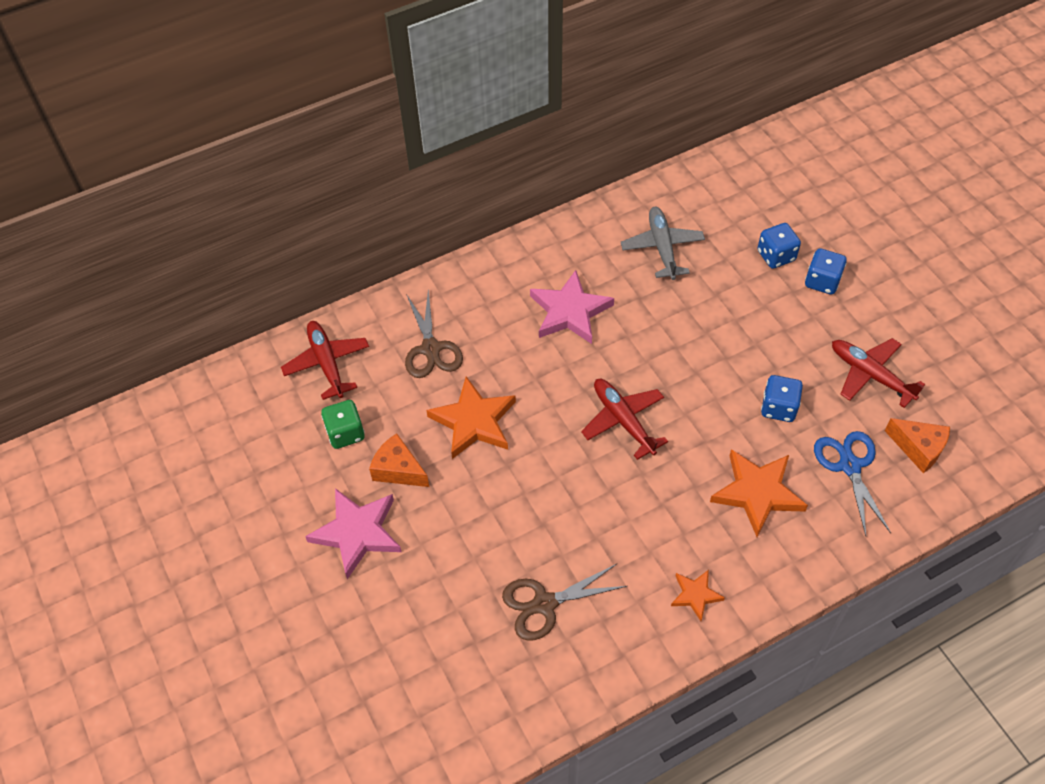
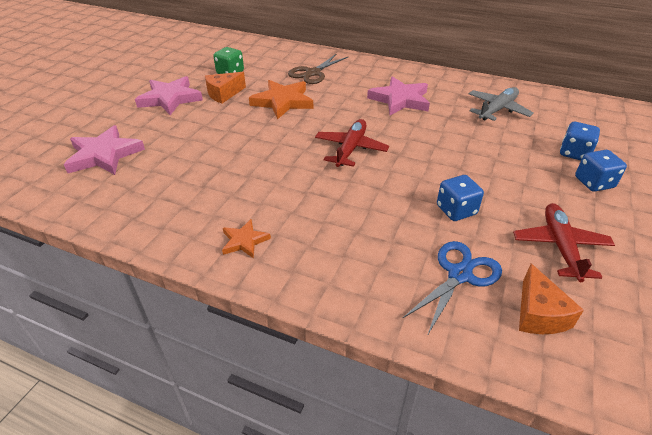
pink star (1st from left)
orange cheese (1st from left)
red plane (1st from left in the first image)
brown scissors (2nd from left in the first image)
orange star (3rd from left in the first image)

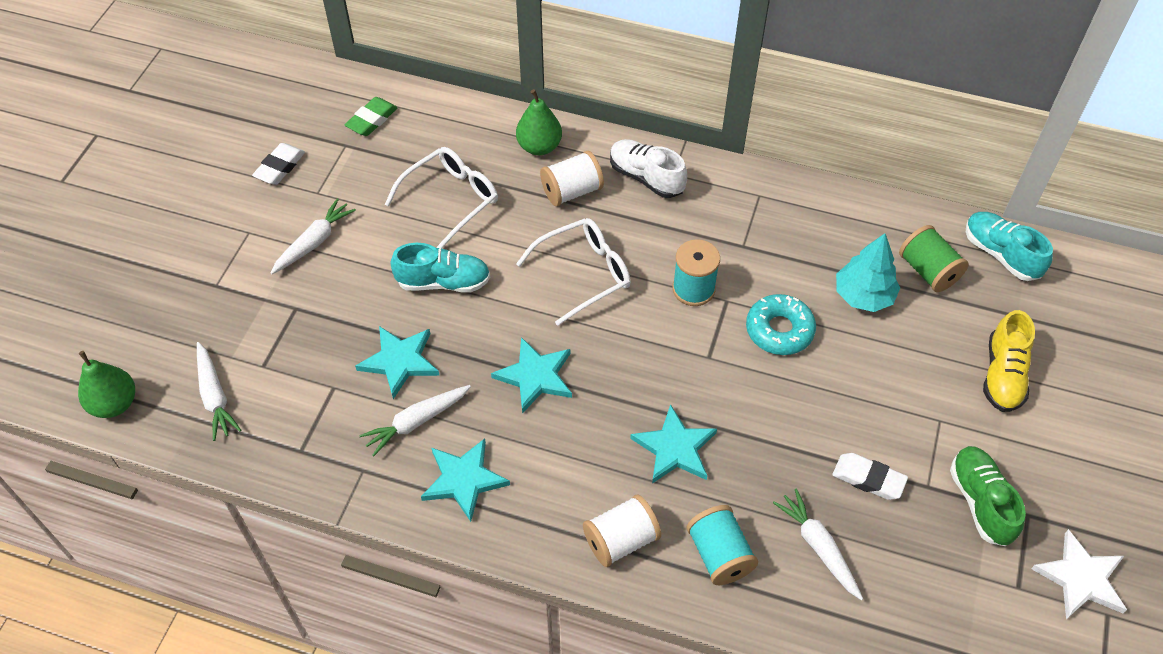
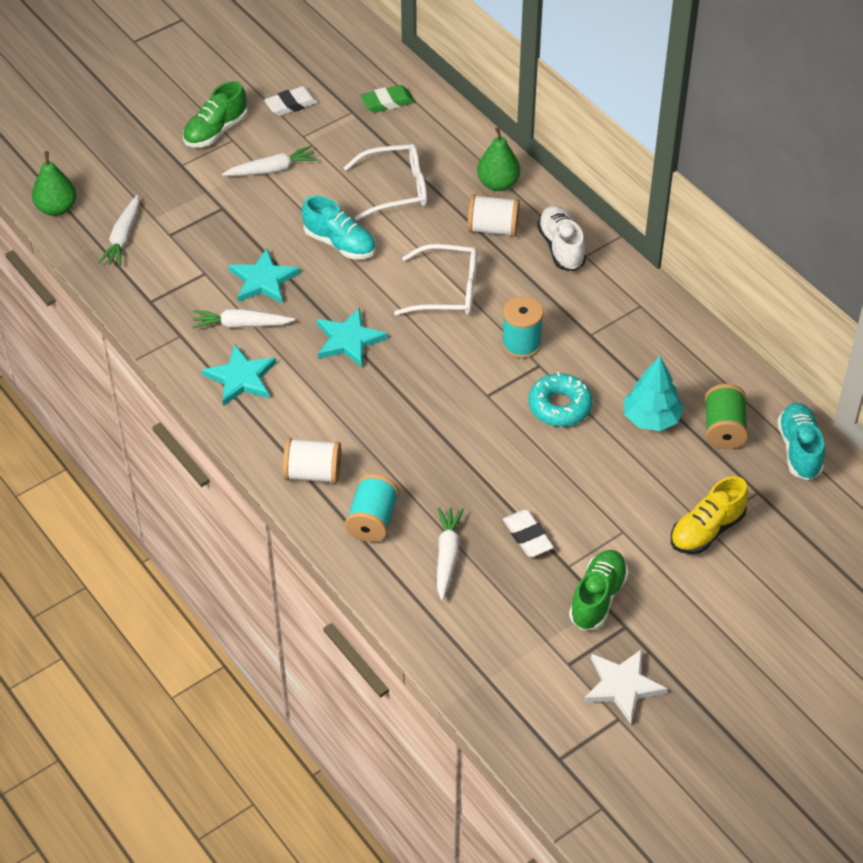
green shoe (1st from left)
turquoise star (4th from left in the first image)

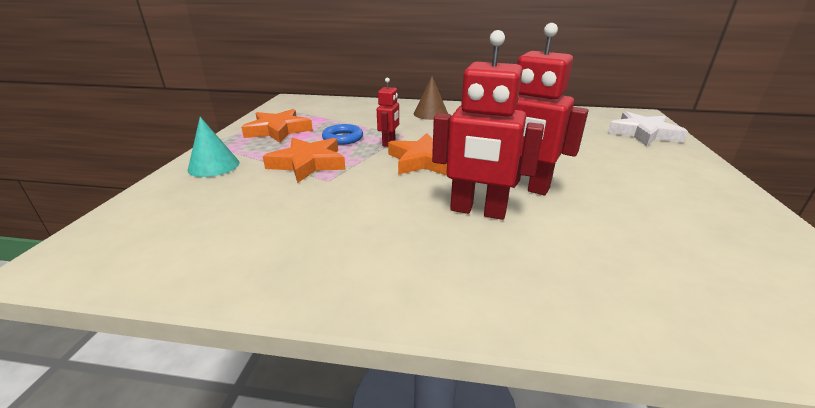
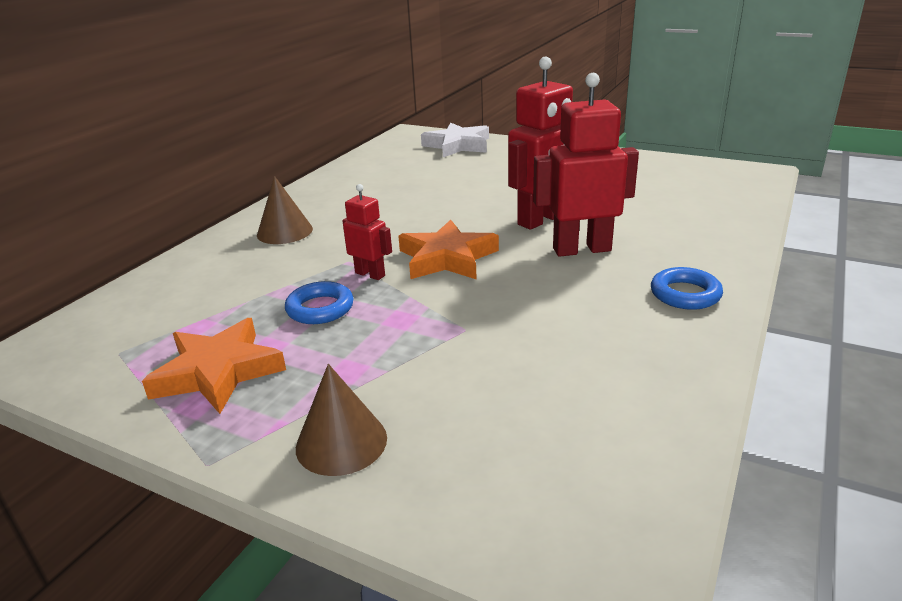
brown cone (2nd from left)
red robot (3rd from left)
blue ring (2nd from left)
orange star (2nd from left in the first image)

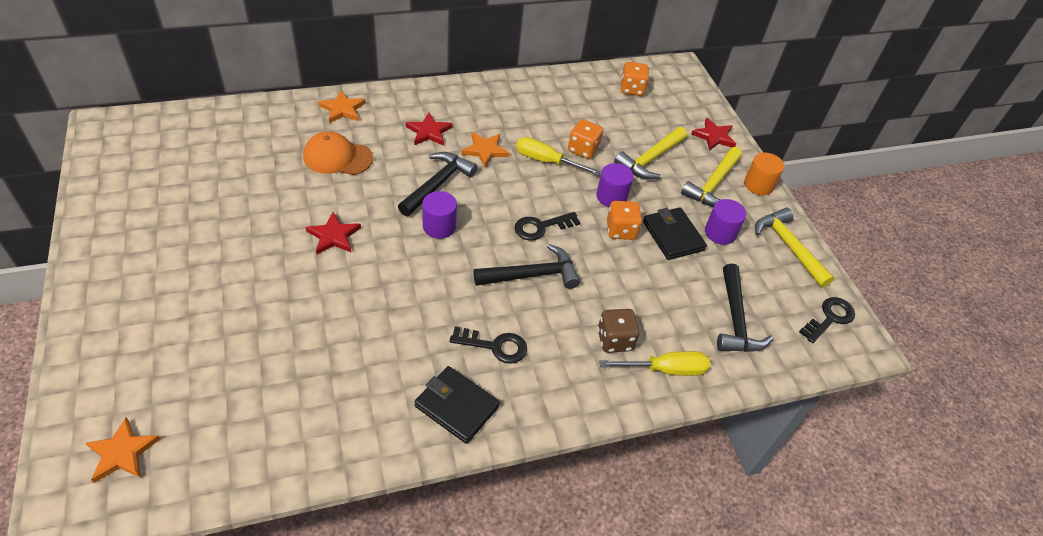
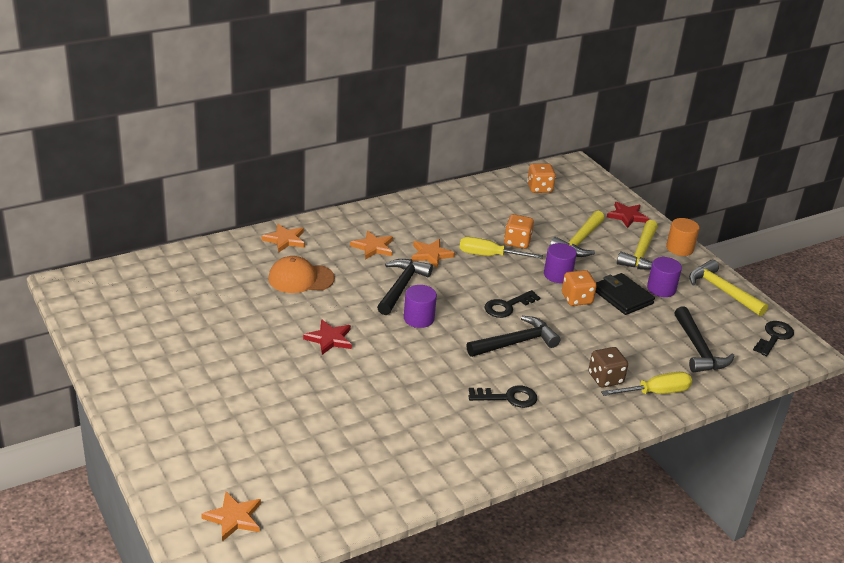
orange star (3rd from left)
black wallet (1st from left in the first image)

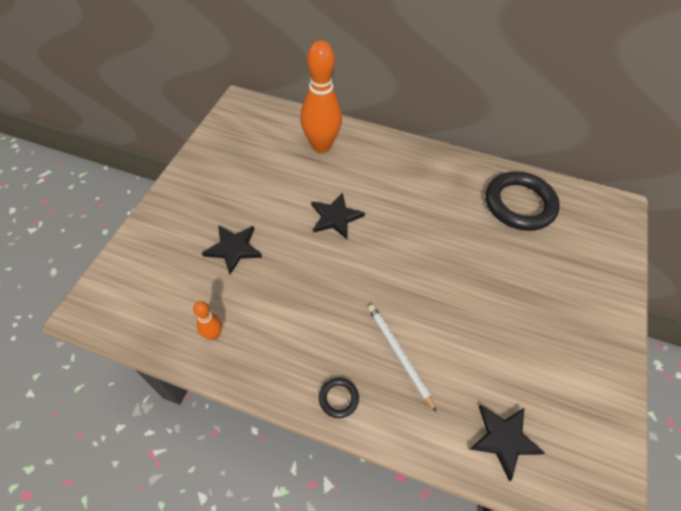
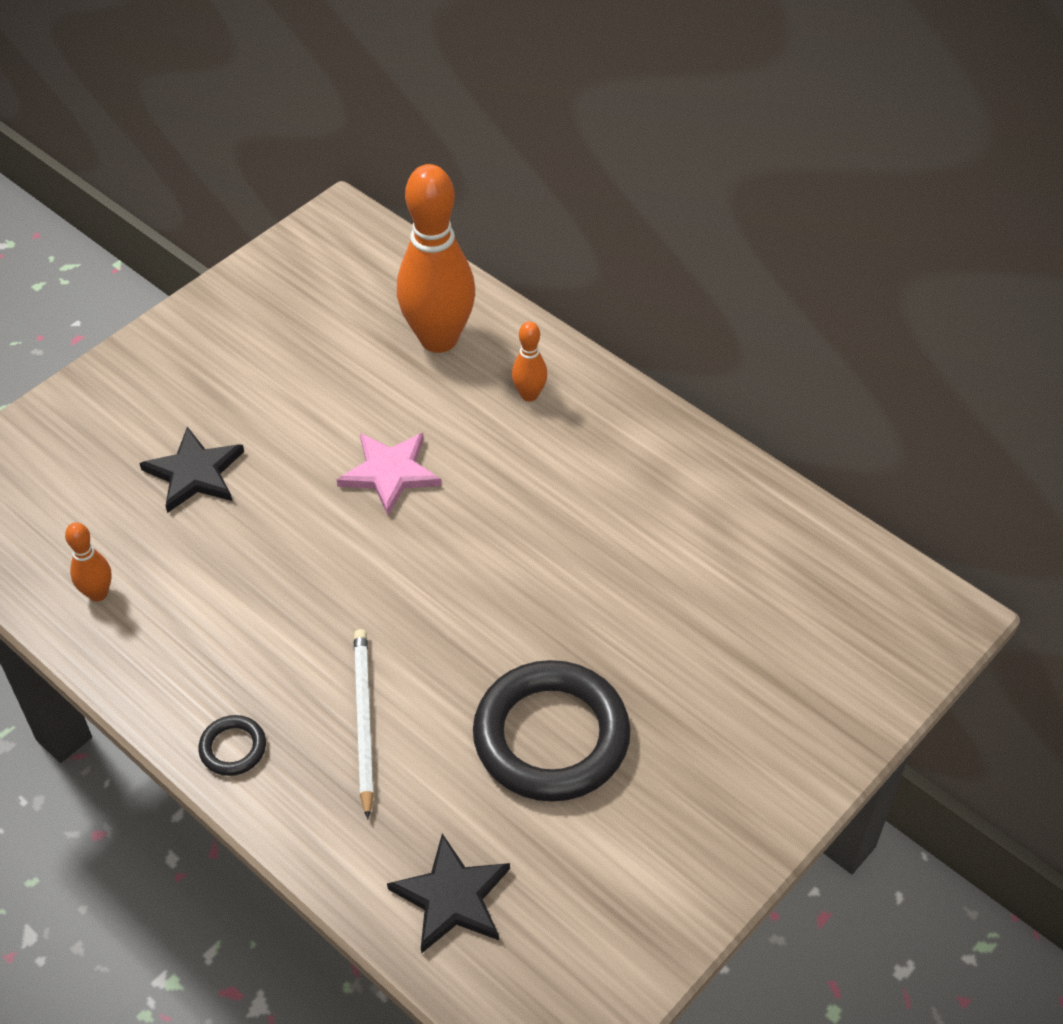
pink star
black ring (2nd from left)
orange bowling pin (3rd from left)

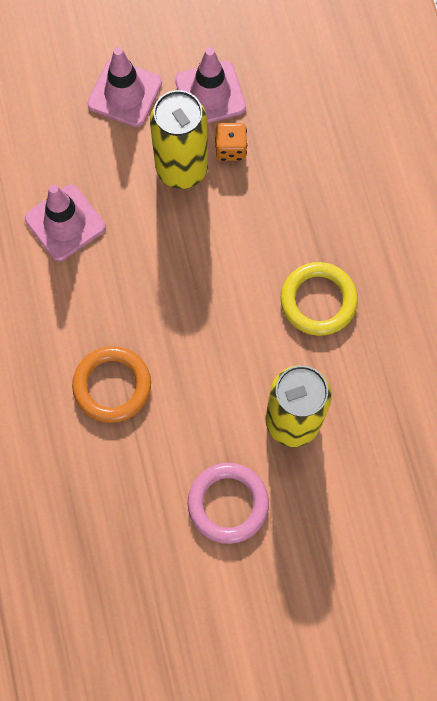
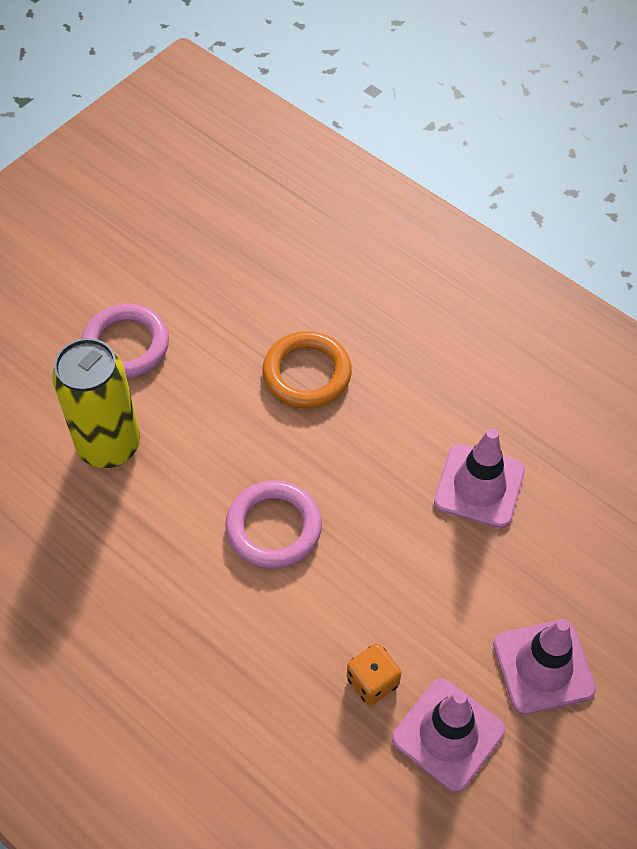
pink ring (2nd from left)
yellow can (1st from left in the first image)
yellow ring

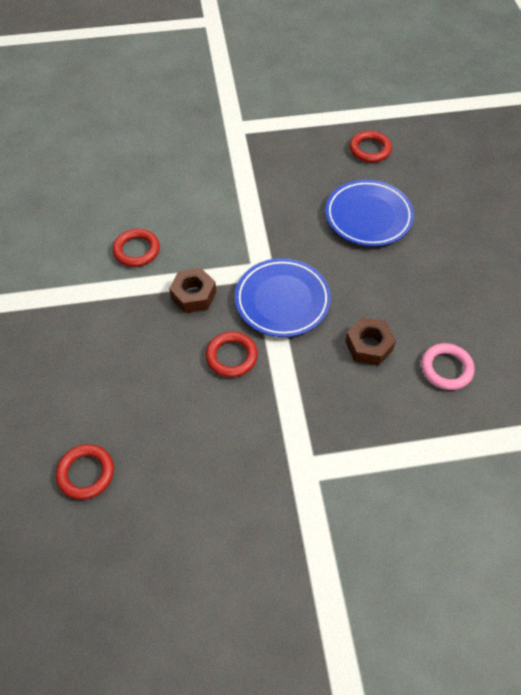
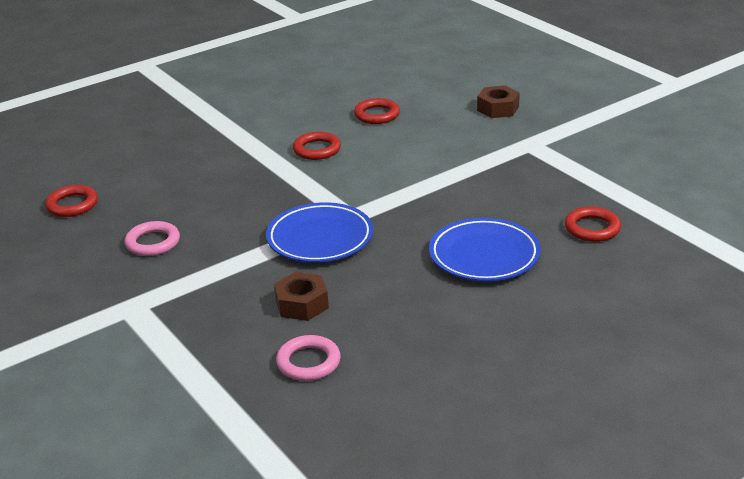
pink ring (1st from left)
red ring (3rd from left)
brown nut (2nd from left)

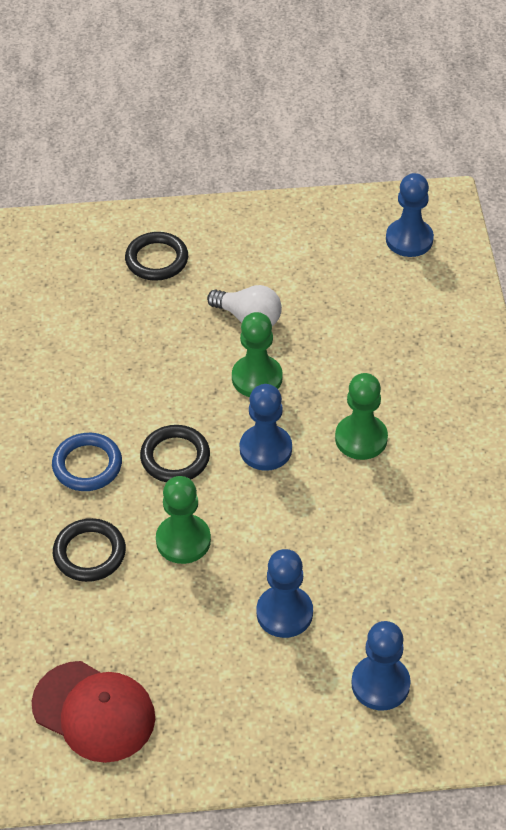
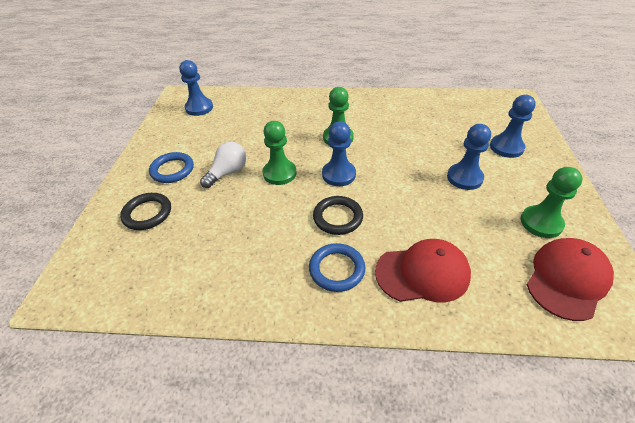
blue ring (1st from left)
red cap (1st from left)
green pawn (3rd from left)

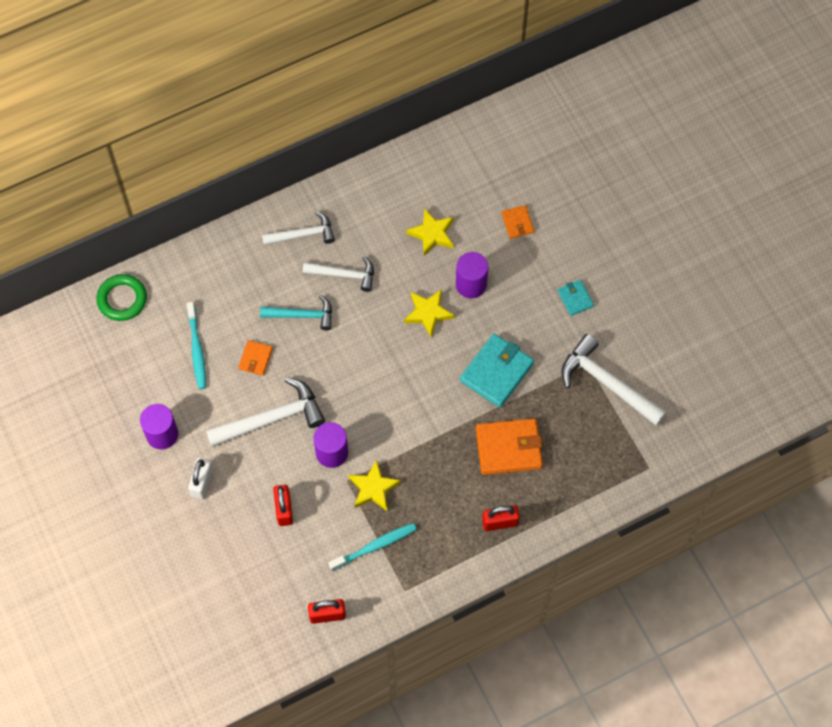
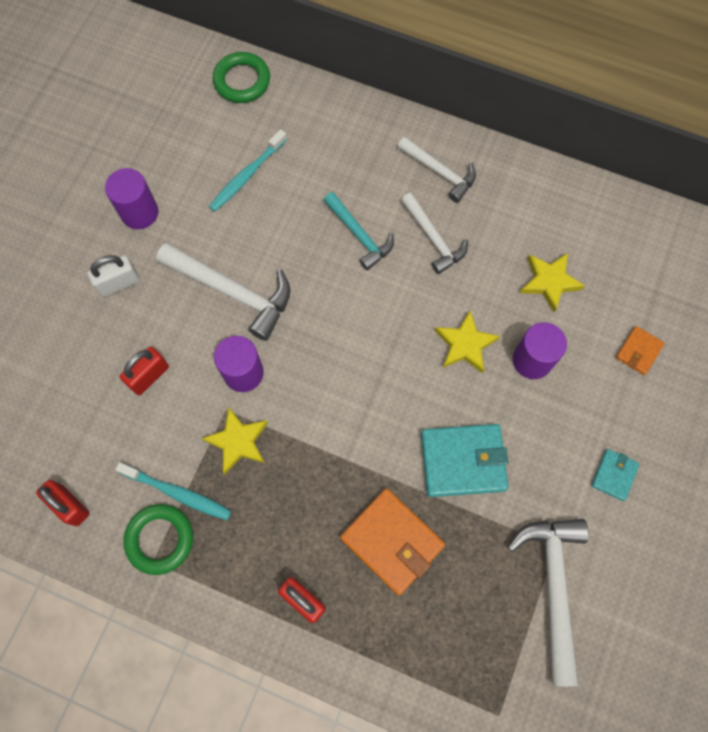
green ring (1st from left)
orange wallet (1st from left in the first image)

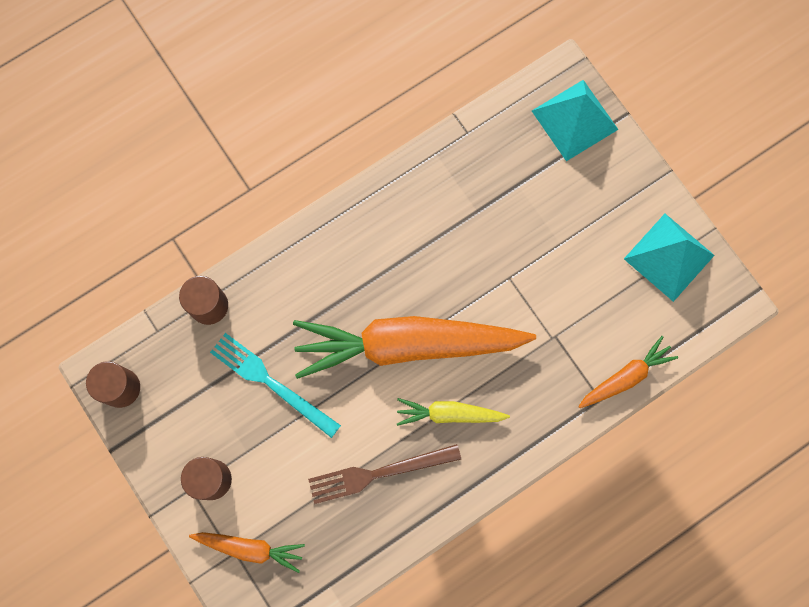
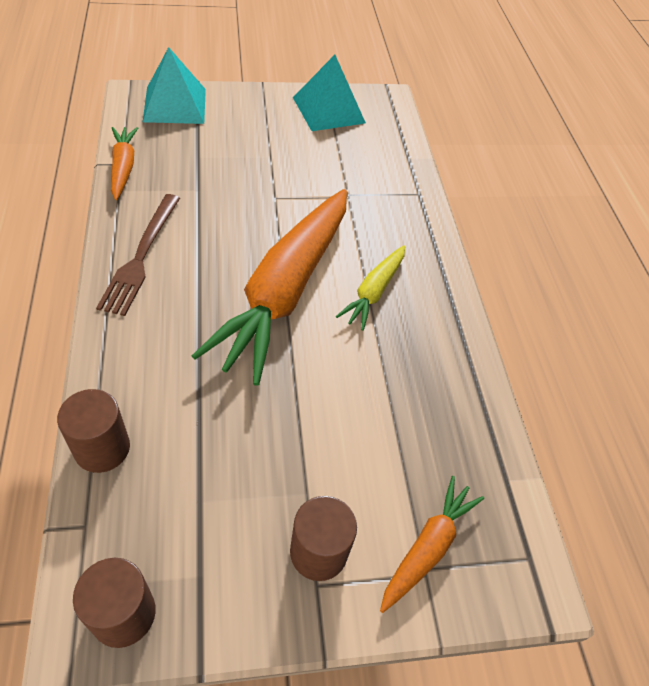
brown fork
orange carrot (1st from left)
turquoise fork

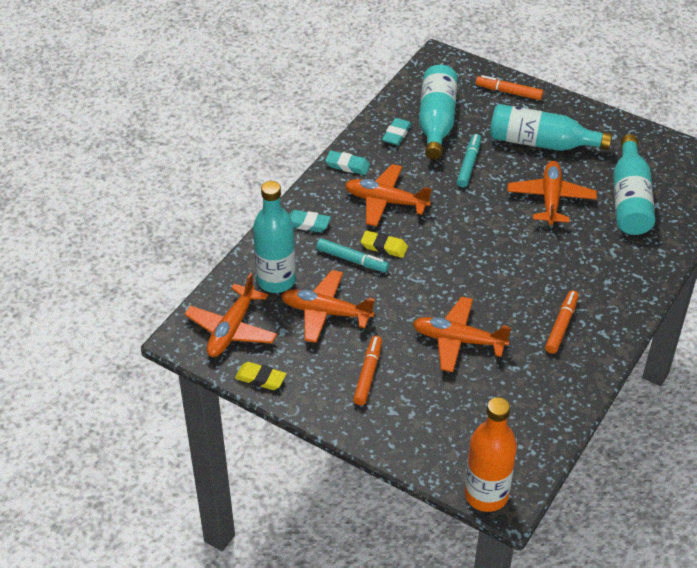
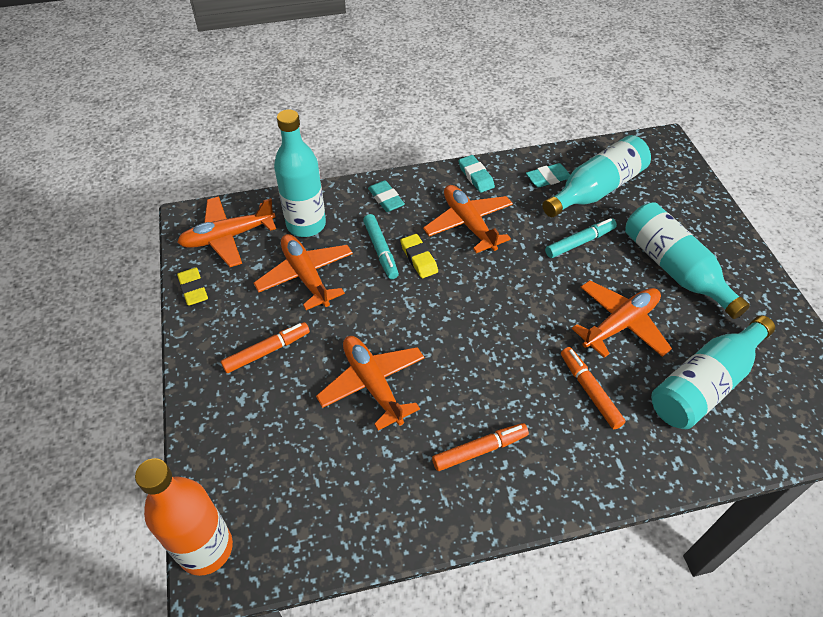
orange marker (3rd from left)

